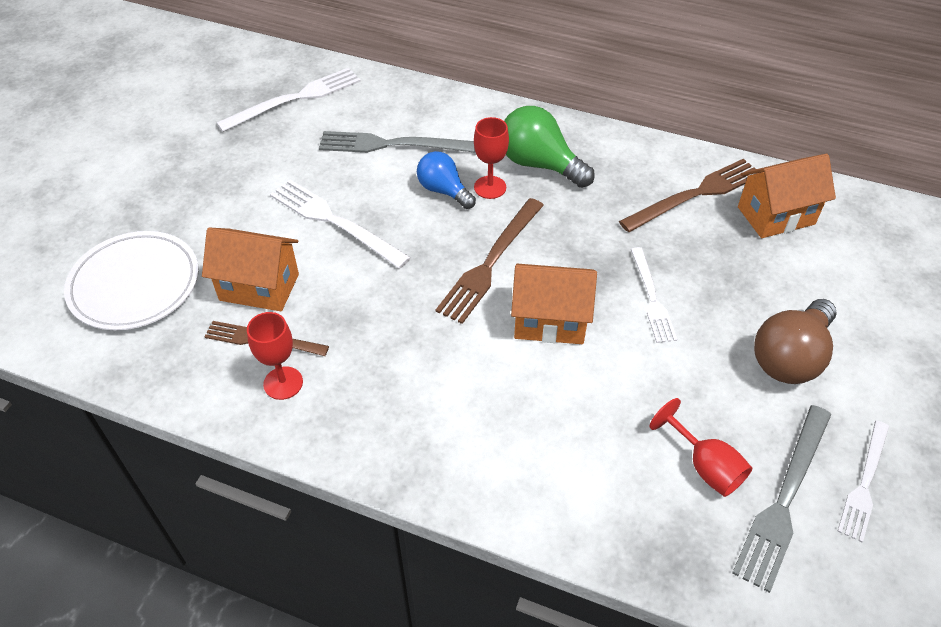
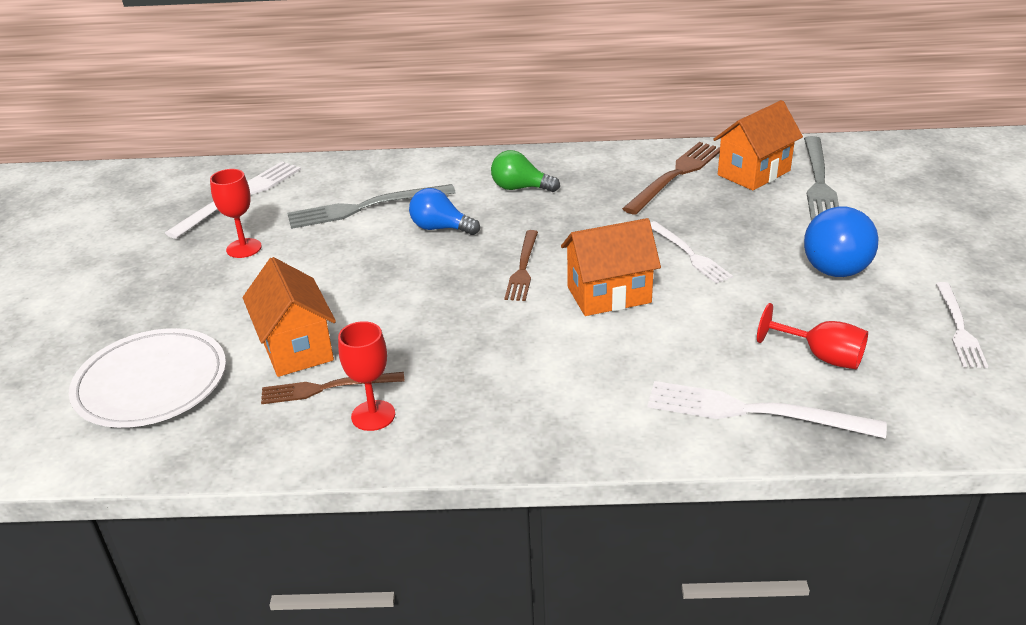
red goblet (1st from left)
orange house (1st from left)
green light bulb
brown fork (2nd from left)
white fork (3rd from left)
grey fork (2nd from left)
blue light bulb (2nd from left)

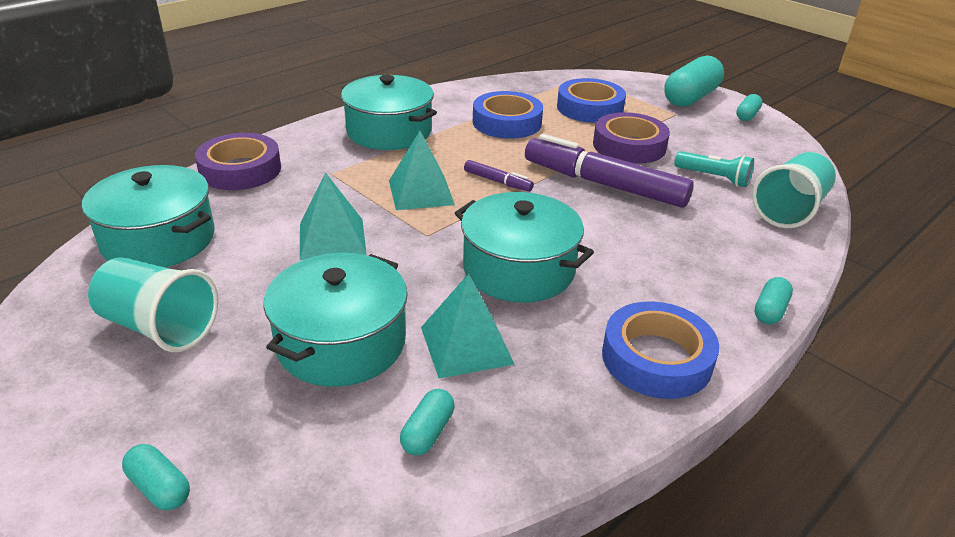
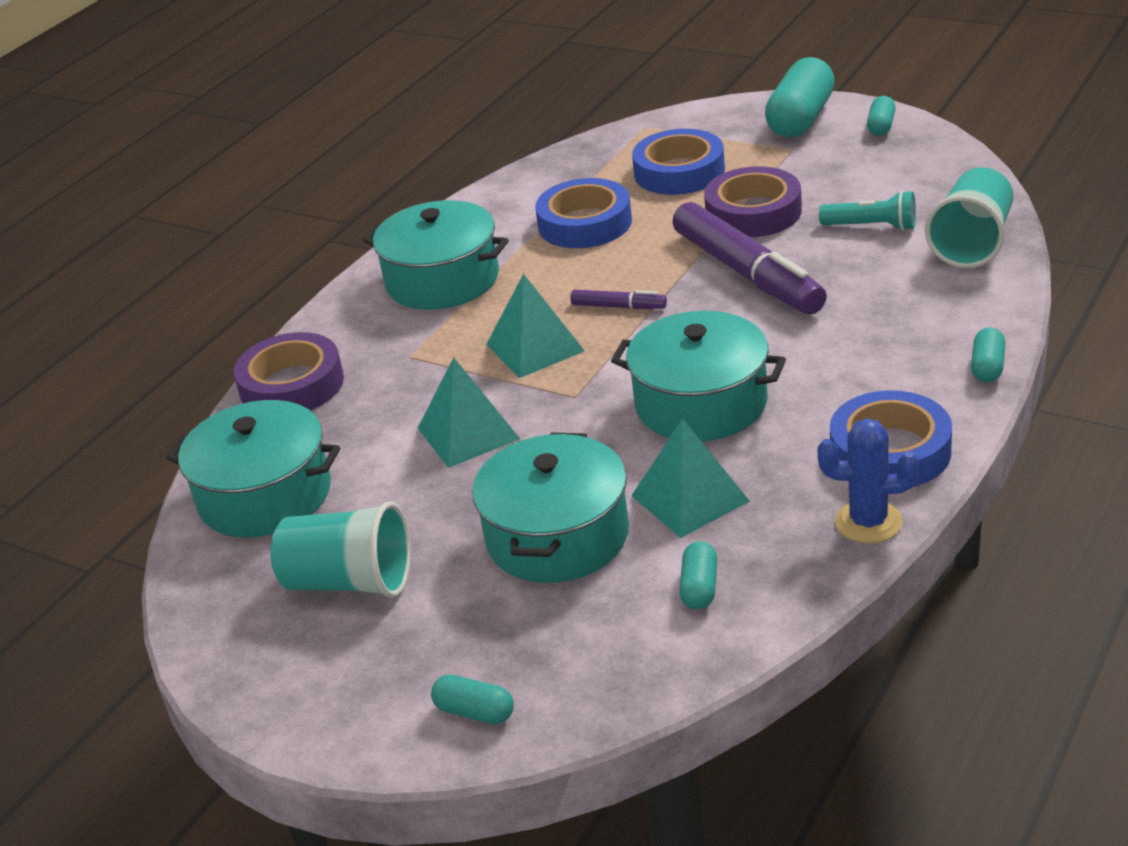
purple marker (2nd from left)
blue cactus

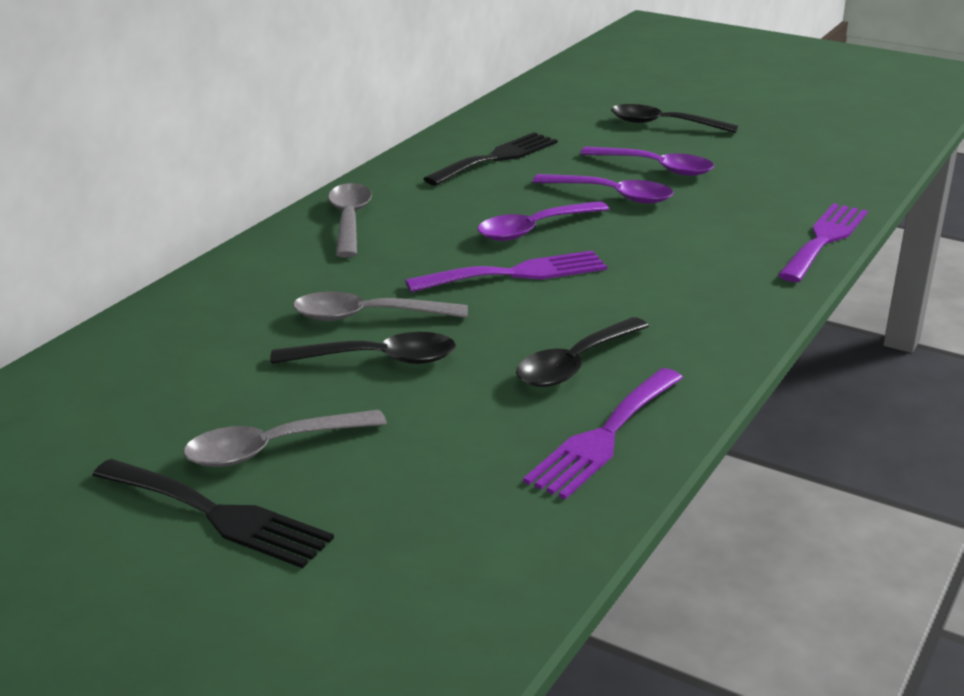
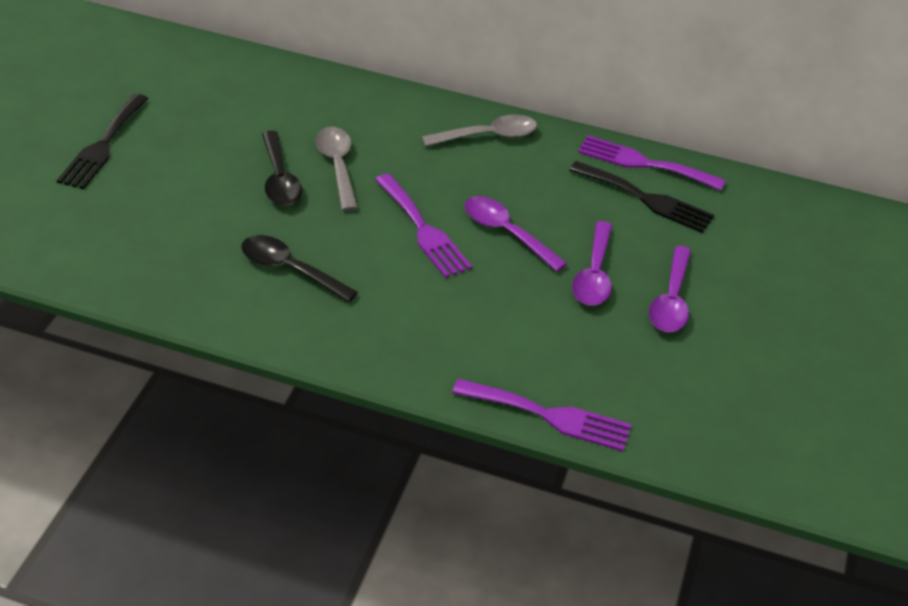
purple fork (3rd from left)
grey spoon (1st from left in the first image)
black spoon (3rd from left in the first image)

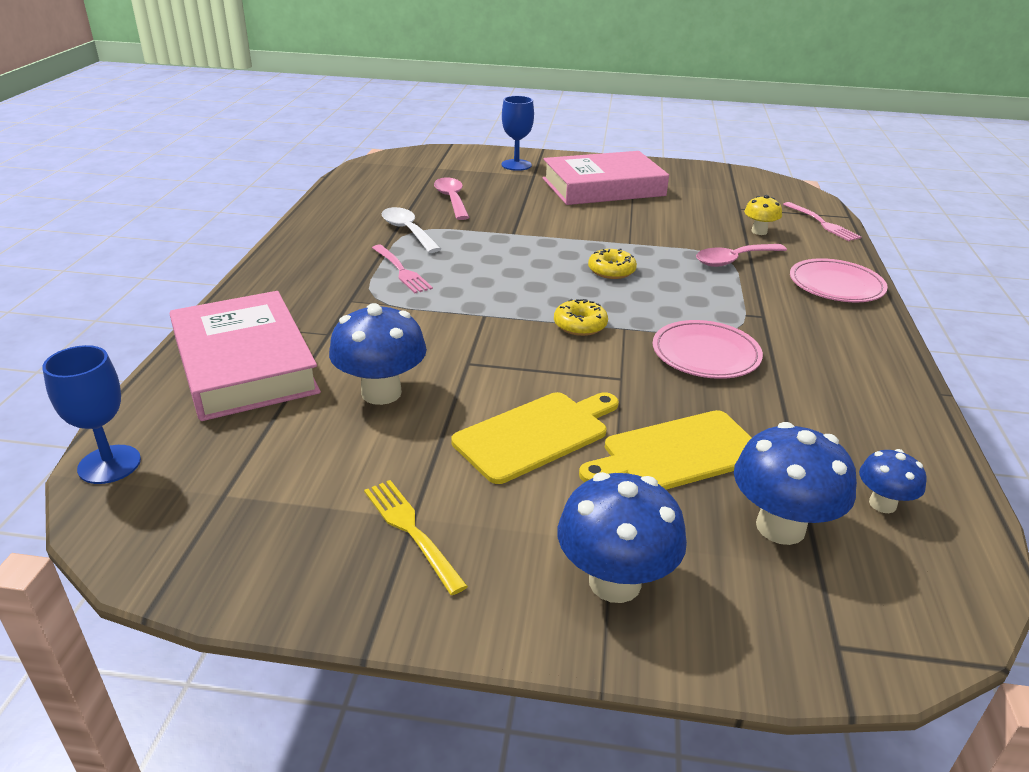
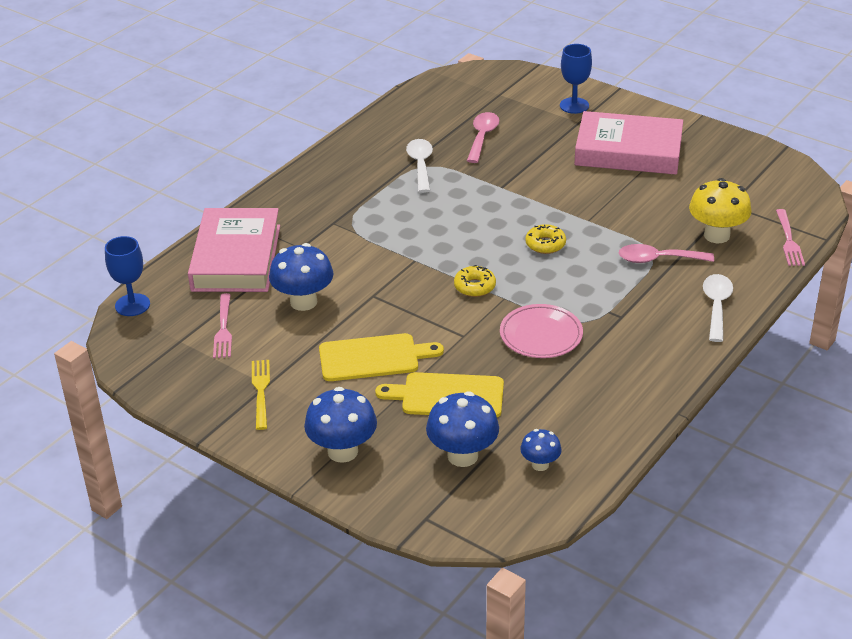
pink fork (1st from left)
yellow mushroom
white spoon (2nd from left)

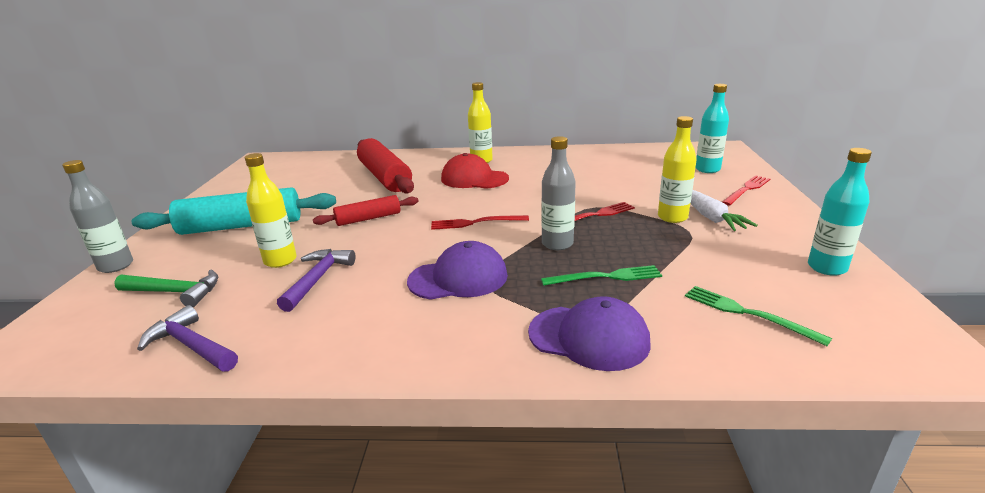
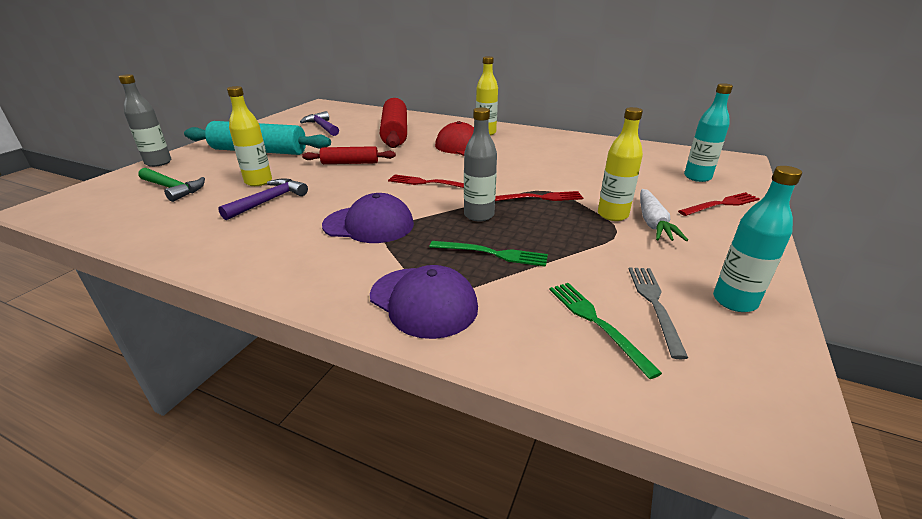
purple hammer (2nd from left)
grey fork

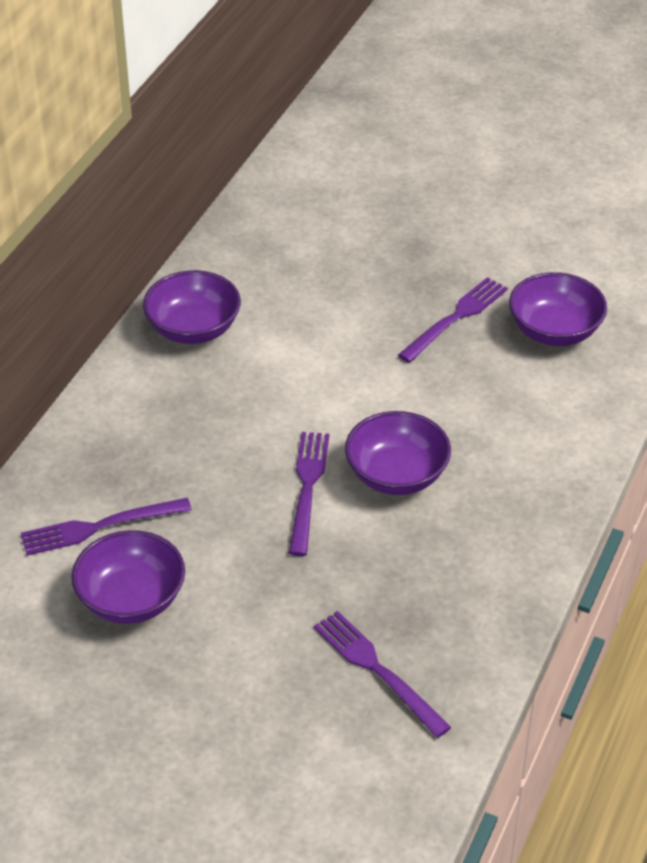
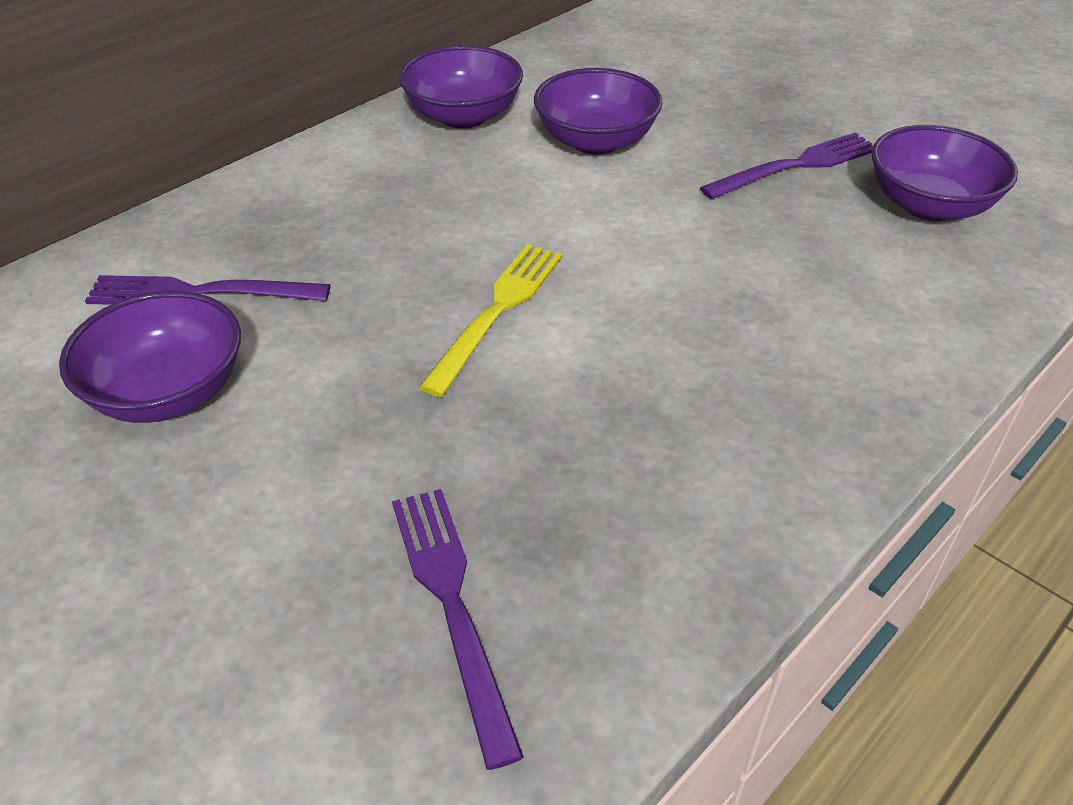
yellow fork
purple bowl (3rd from left)

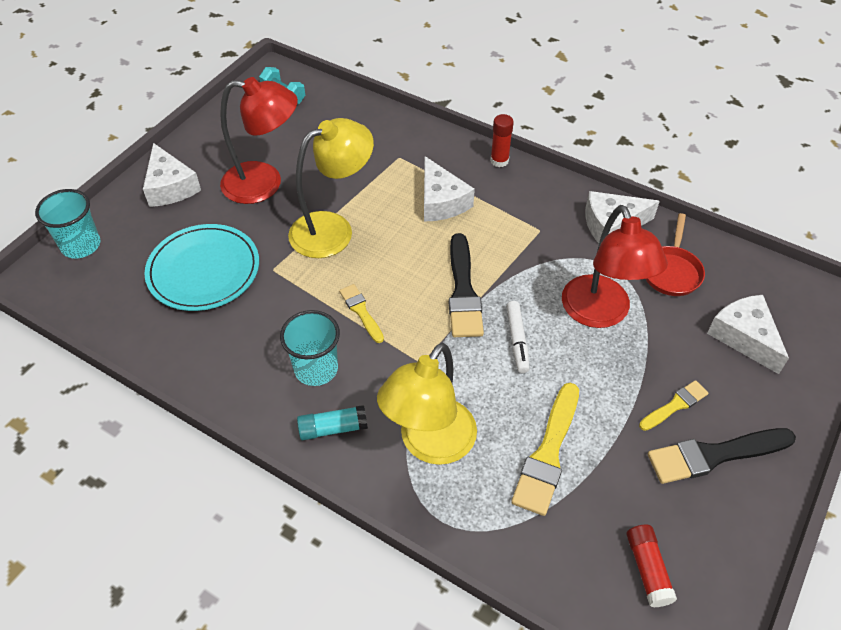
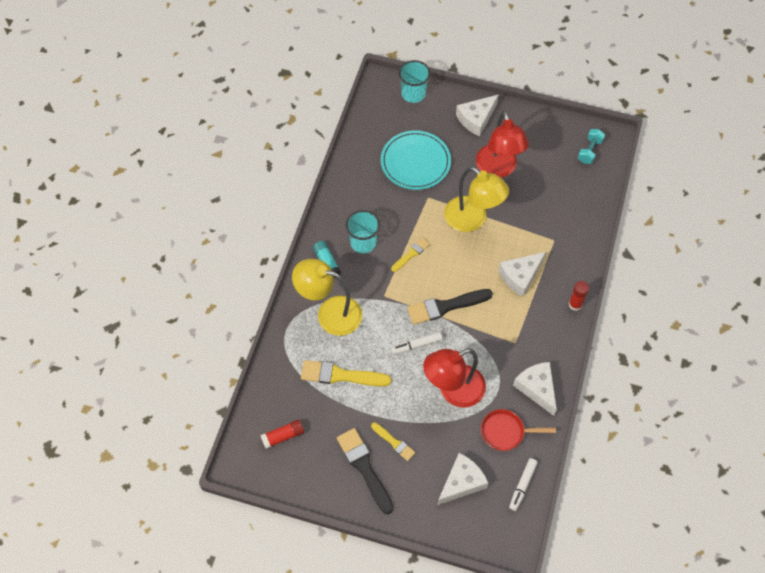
white marker (2nd from left)

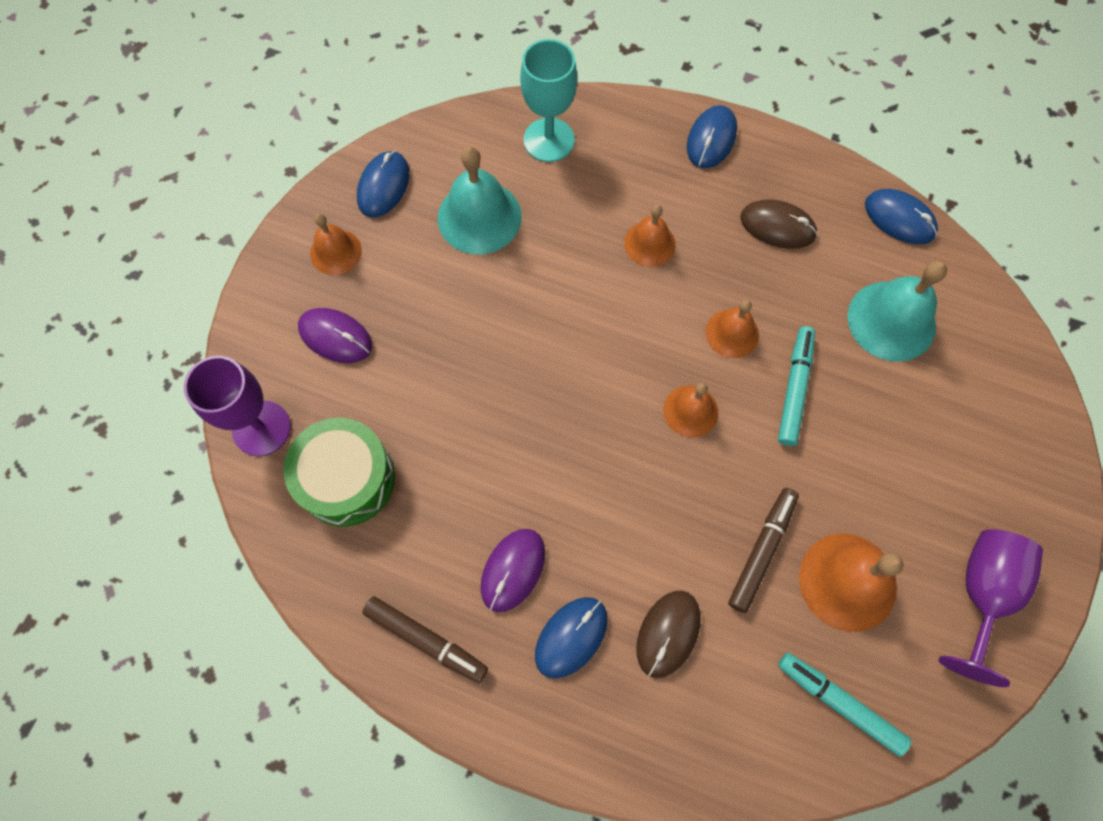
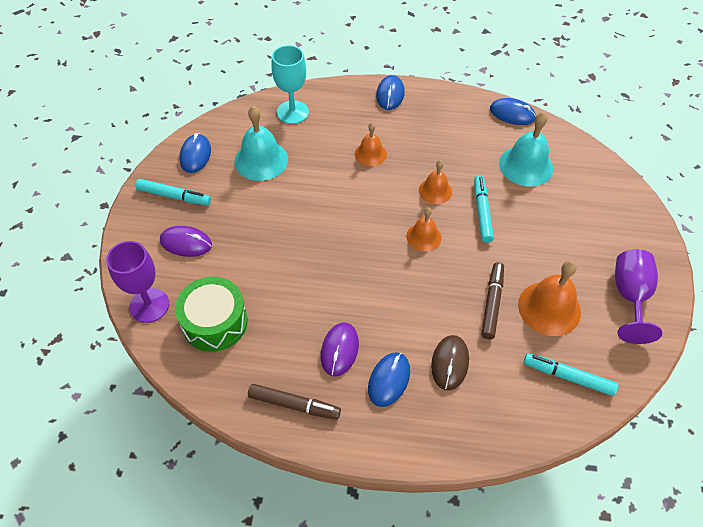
turquoise marker (1st from left)
brown mouse (2nd from left in the first image)

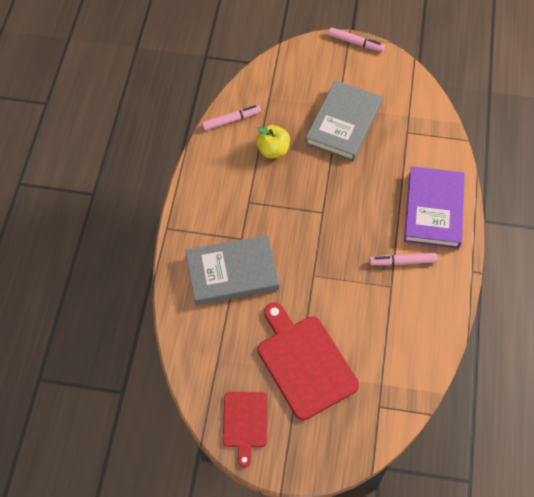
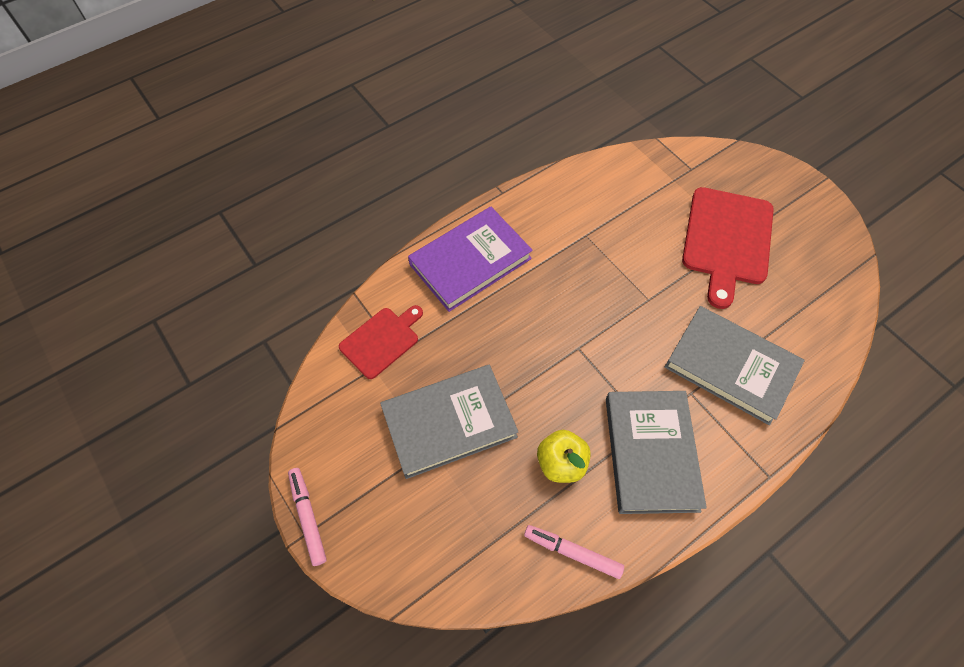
red cutting board (1st from left)
grey book (2nd from left)
pink marker (3rd from left in the first image)

